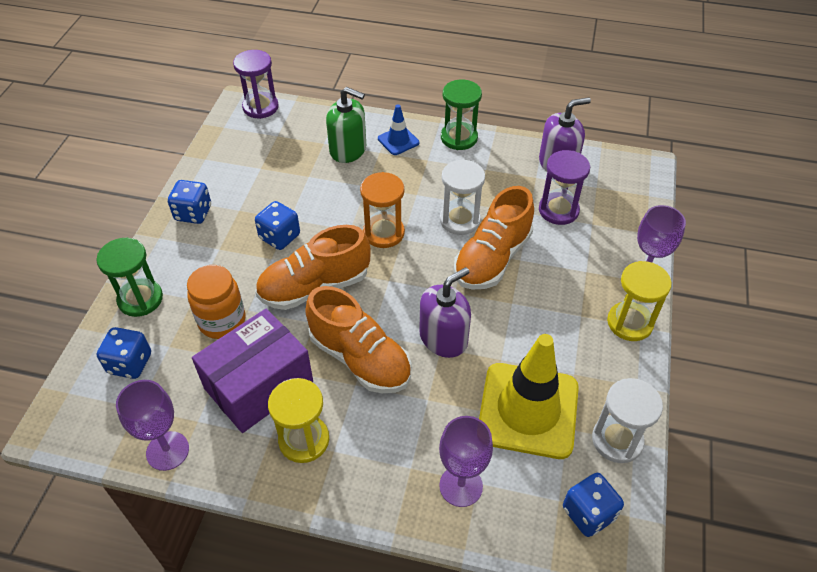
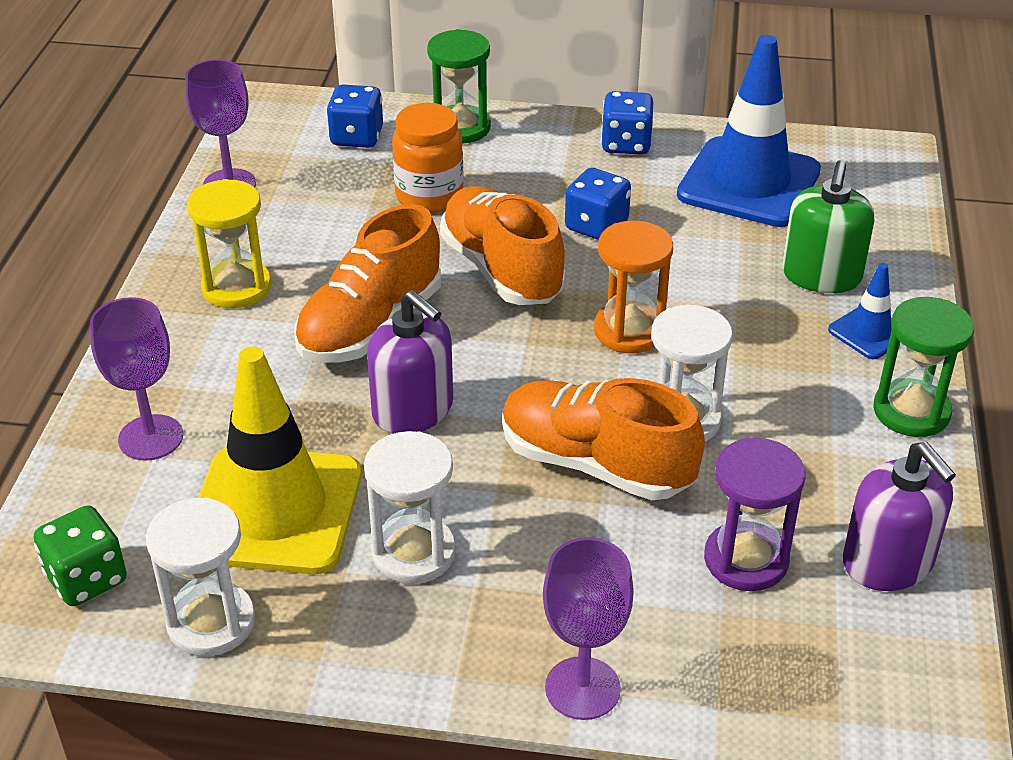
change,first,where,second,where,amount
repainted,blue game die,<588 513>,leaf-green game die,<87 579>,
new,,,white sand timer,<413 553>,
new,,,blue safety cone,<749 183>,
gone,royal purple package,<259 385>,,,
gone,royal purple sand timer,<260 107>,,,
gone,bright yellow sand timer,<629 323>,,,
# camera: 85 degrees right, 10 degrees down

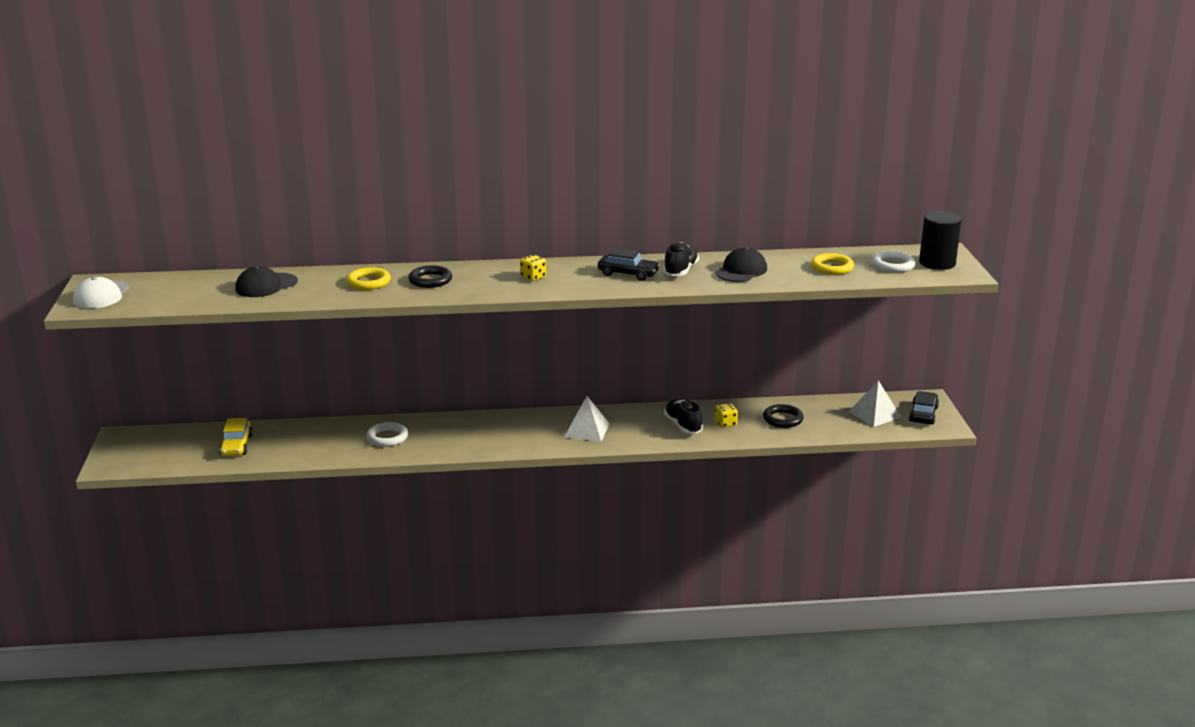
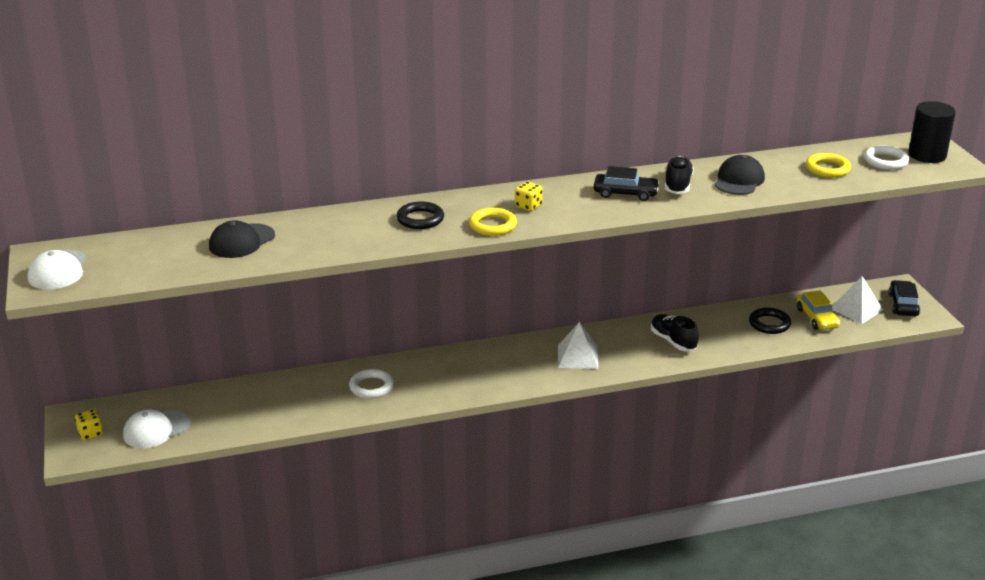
change,first,where,second,where,amount
shifted,bright yellow game die,<725 424>,,<90 433>,
new,,,white baseball cap,<156 430>,
shifted,bright yellow ring,<369 282>,,<493 225>,
shifted,bright yellow toy car,<236 445>,,<816 318>,
# camera: 10 degrees left, 5 degrees up

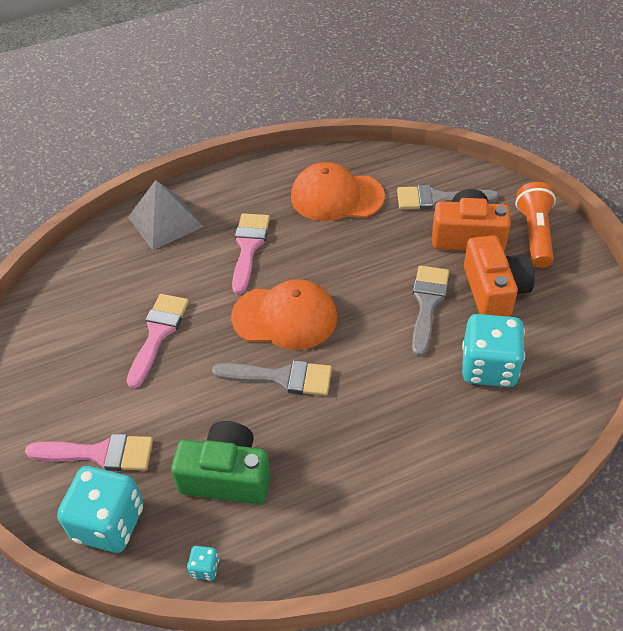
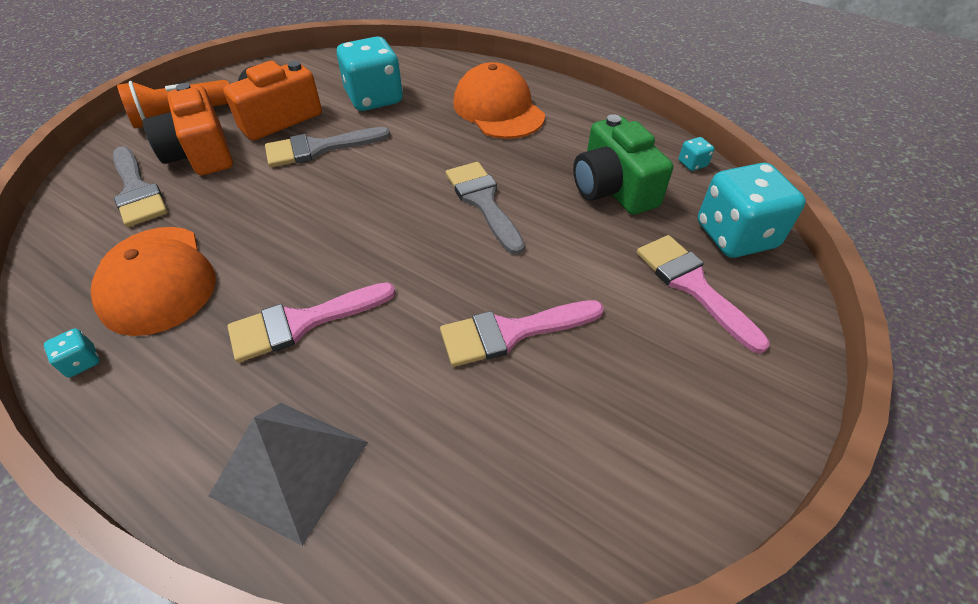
change,first,where,second,where,amount
new,,,turquoise game die,<82 362>,
shifted,orange-coloured baseball cap,<285 317>,,<498 109>,
# camera: 125 degrees left, 0 degrees up

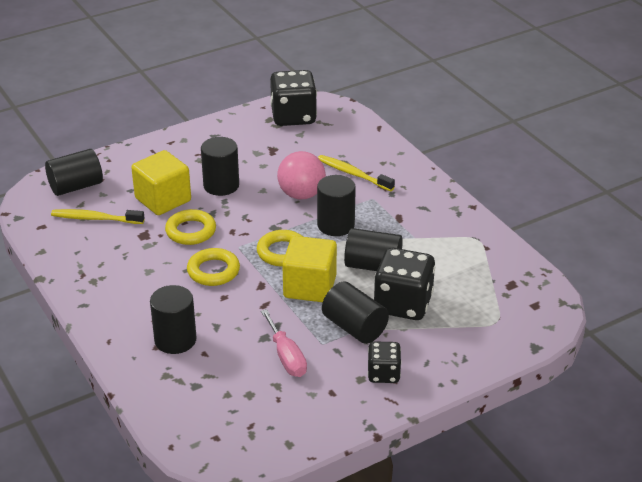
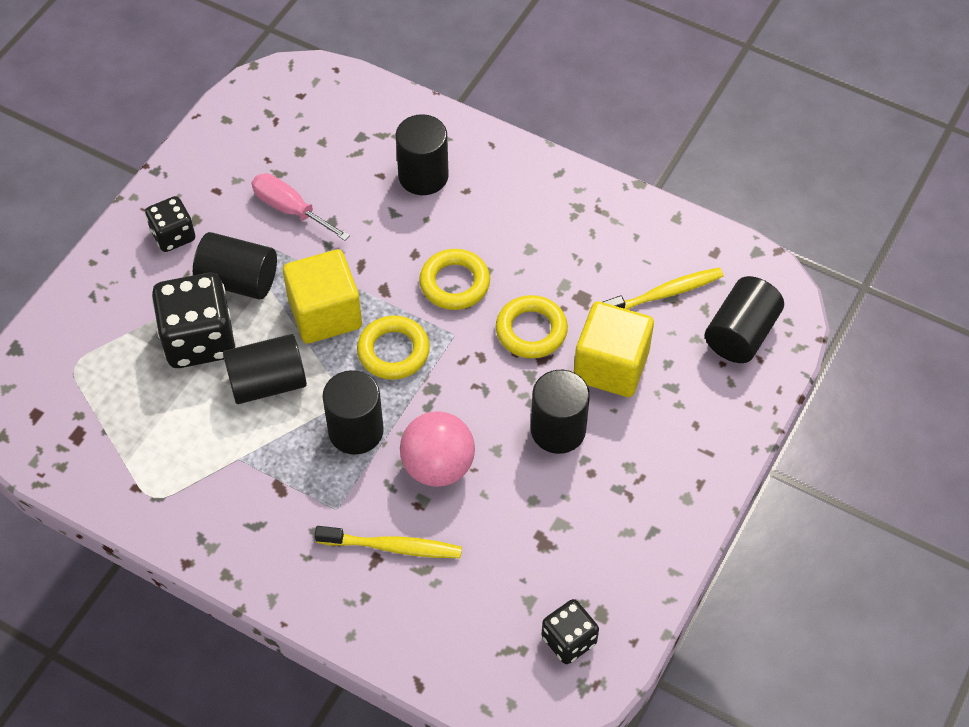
change,first,where,second,where,amount
scaled,jet-black game die,<293 116>,,<569 640>,x0.57
# camera: 150 degrees right, 20 degrees up

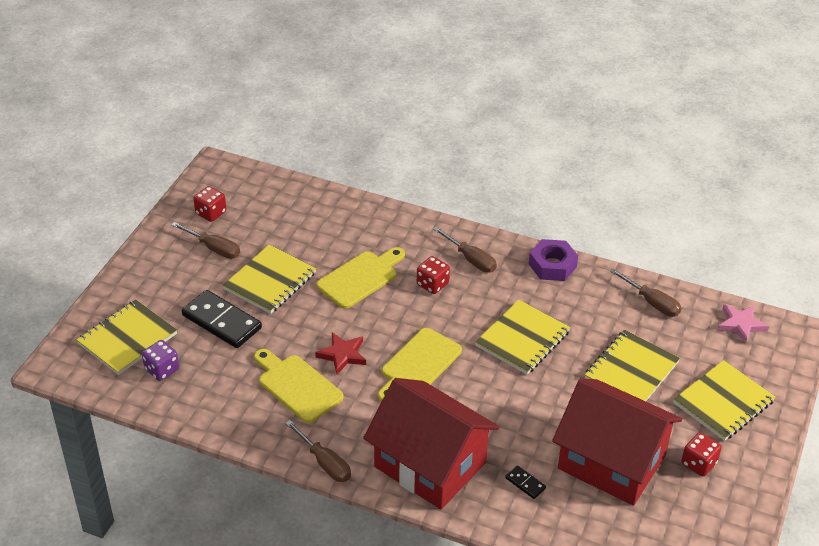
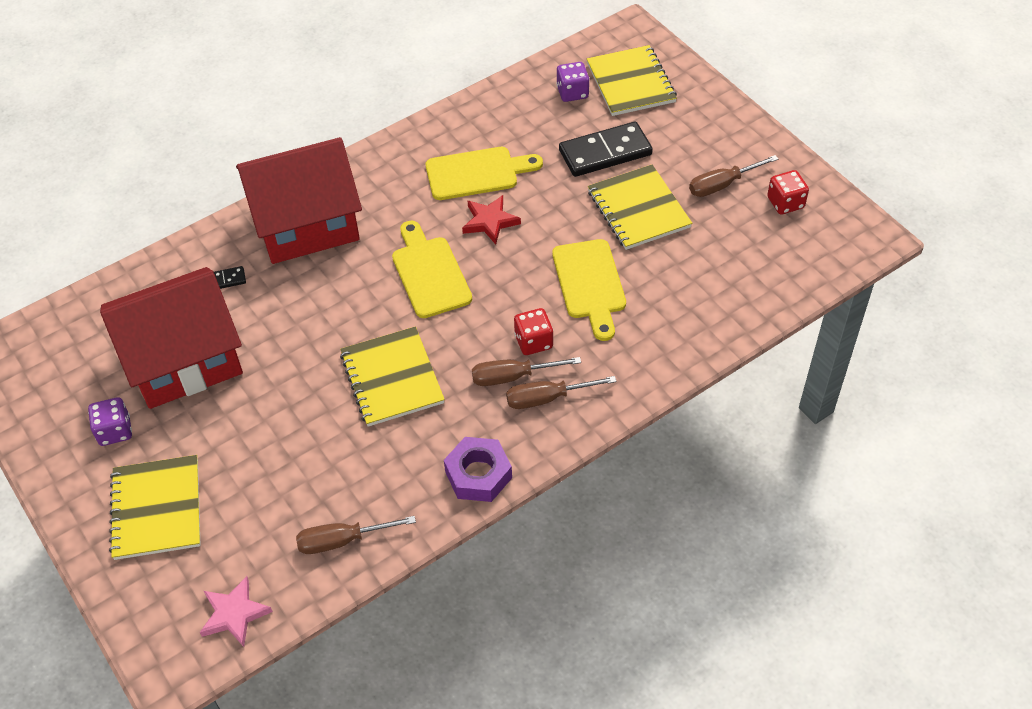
change,first,where,second,where,amount
repainted,crimson game die,<698 463>,royal purple game die,<115 431>,
shifted,brown flat screwdriver,<324 462>,,<513 377>,
gone,bright yellow notebook,<631 370>,,,
# camera: 125 degrees right, 10 degrees up

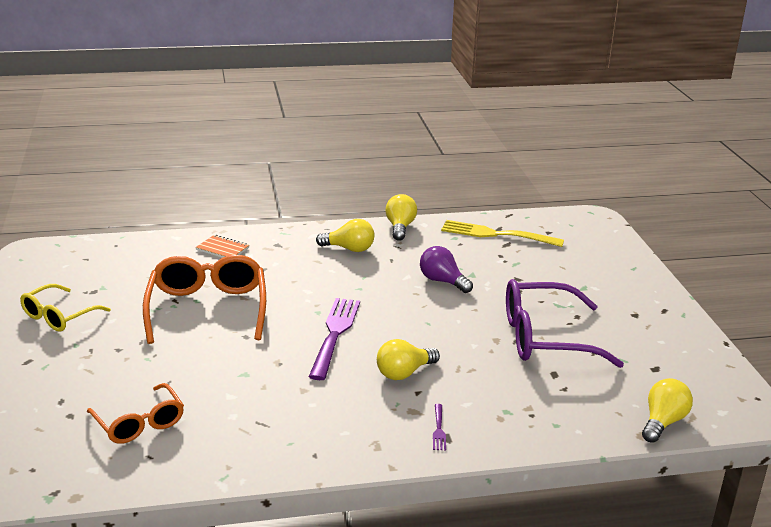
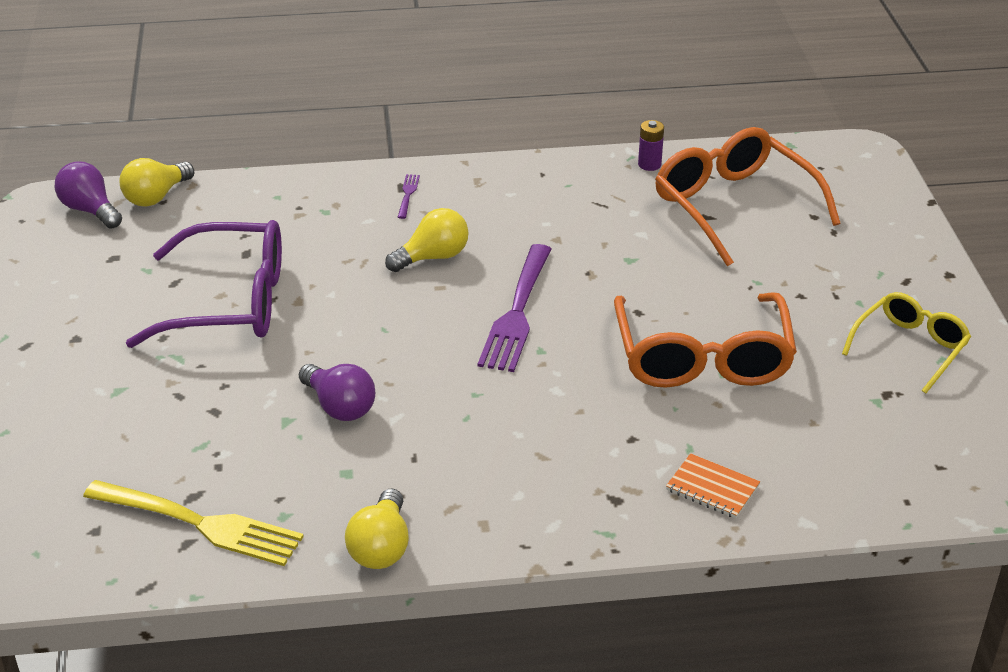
change,first,where,second,where,amount
new,,,royal purple light bulb,<90 210>,
new,,,royal purple battery,<649 164>,
scaled,orange-coloured spectacles,<139 423>,,<734 206>,x1.66
gone,bright yellow light bulb,<349 249>,,,
# camera: 175 degrees left, 10 degrees up

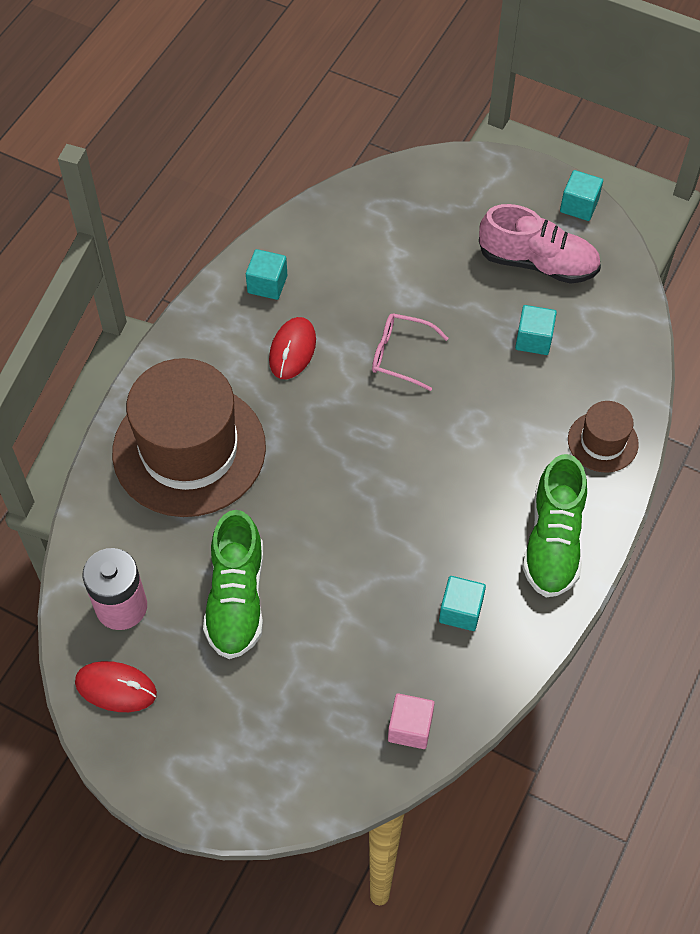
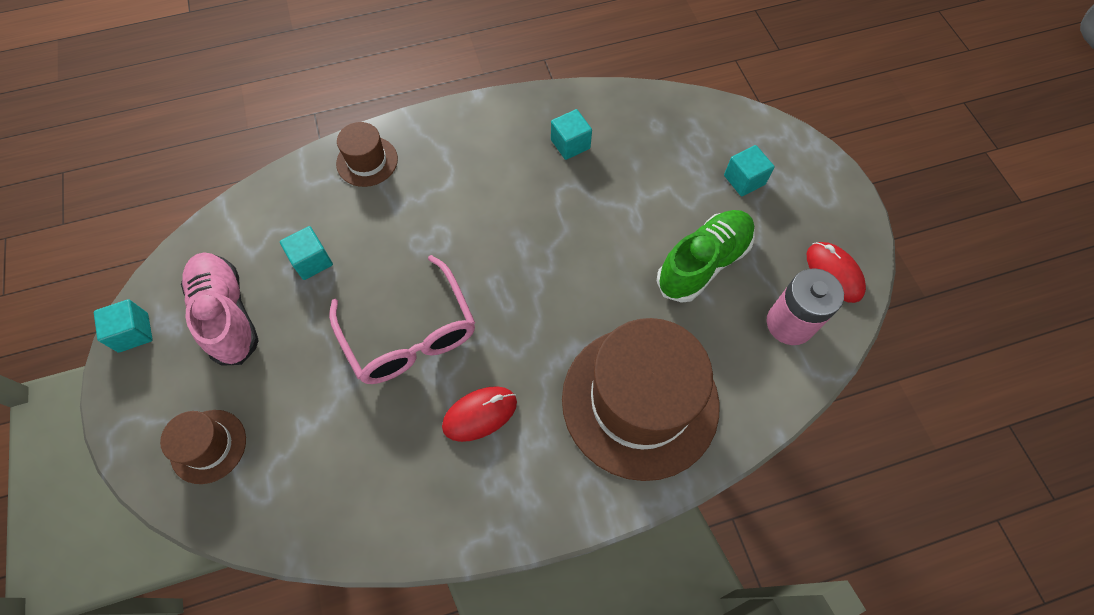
change,first,where,second,where,amount
new,,,brown top hat,<208 446>,
scaled,rosy spectacles,<401 355>,,<410 334>,x1.69
shifted,turquoise block,<267 284>,,<744 180>,
gone,rosy block,<410 728>,,,
gone,leaf-green shoe,<553 541>,,,
# camera: 135 degrees left, 5 degrees up

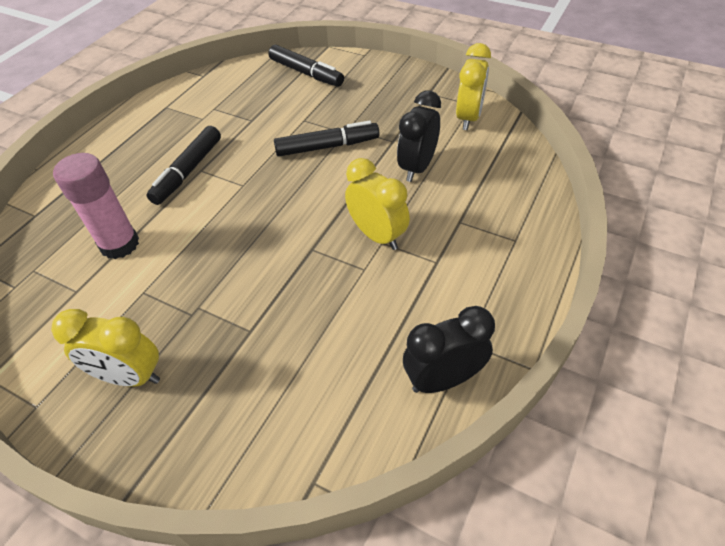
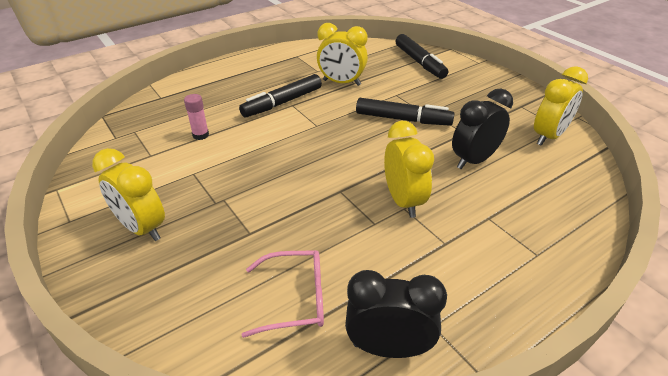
change,first,where,second,where,amount
scaled,rosy glue,<119 244>,,<200 135>,x0.51
new,,,rosy spectacles,<295 299>,
new,,,bright yellow alarm clock,<341 83>,
# camera: 25 degrees right, 10 degrees down

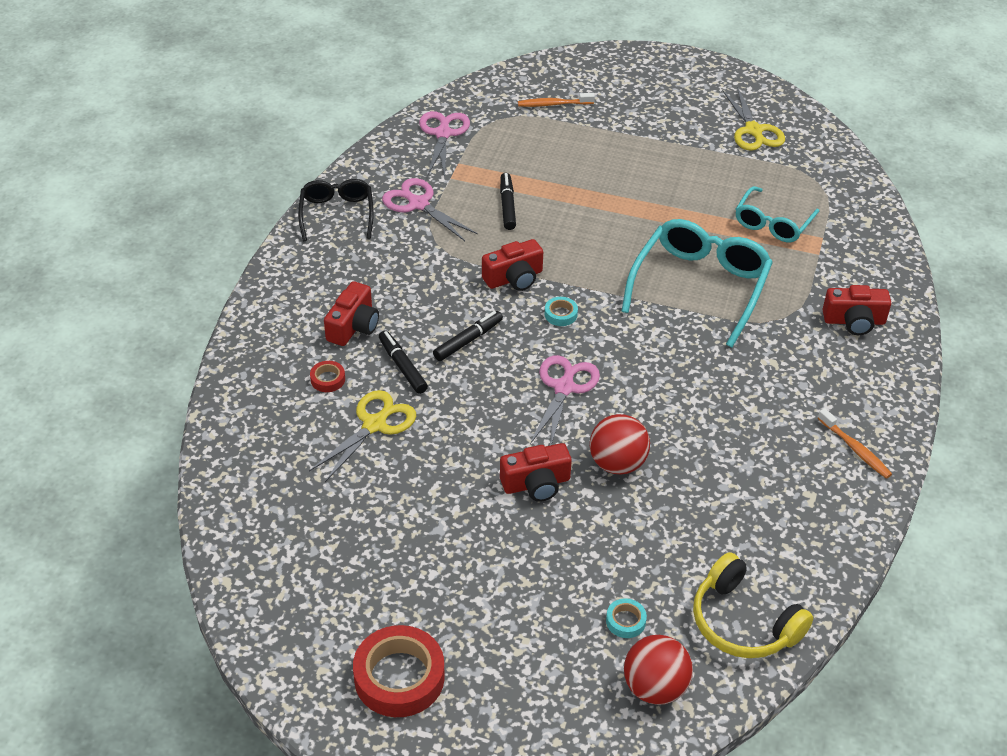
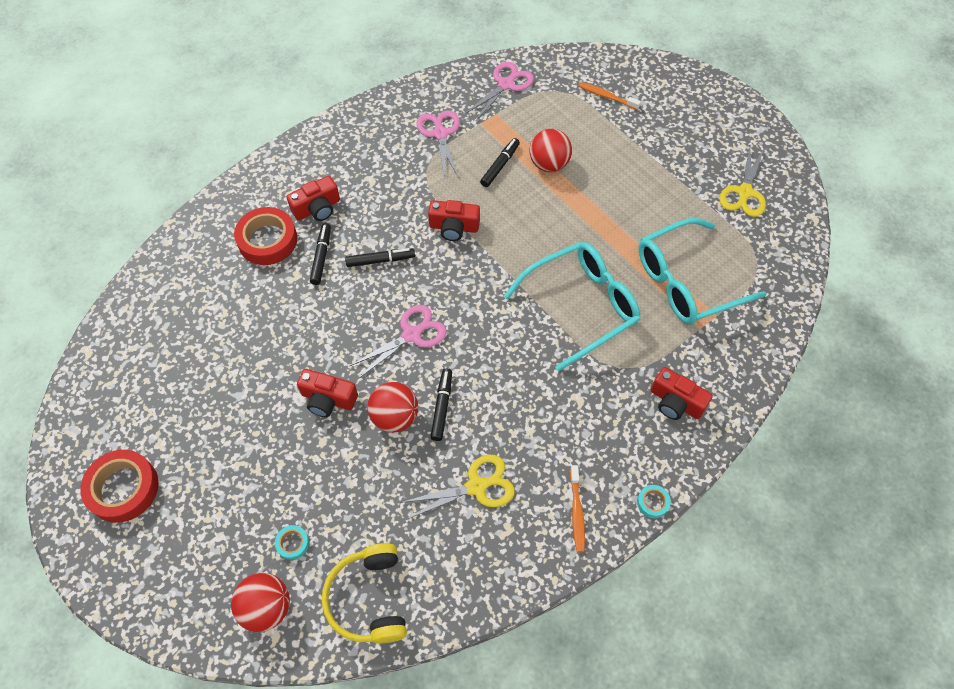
change,first,where,second,where,amount
scaled,crimson roll of tape,<328 379>,,<268 240>,x2.19
shifted,bright yellow shears,<374 425>,,<476 486>,
new,,,jet-black felt pen,<442 407>,
new,,,crimson play ball,<549 164>,
shifted,turquoise roll of tape,<560 314>,,<652 502>,
scaled,turquoise spectacles,<772 223>,,<686 282>,x1.65
gone,jet-black spectacles,<337 214>,,,
# camera: 35 degrees right, 15 degrees up

